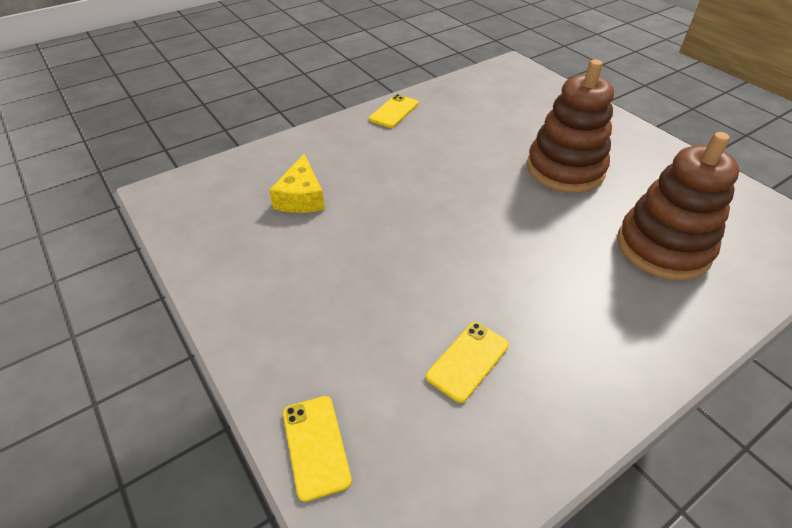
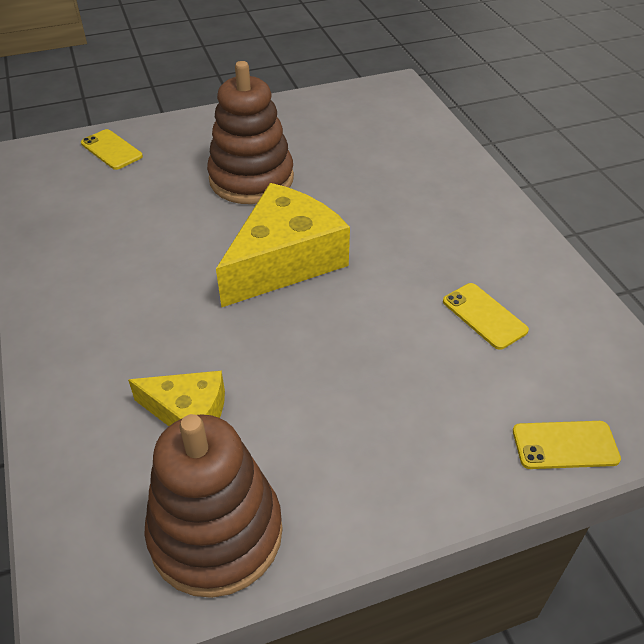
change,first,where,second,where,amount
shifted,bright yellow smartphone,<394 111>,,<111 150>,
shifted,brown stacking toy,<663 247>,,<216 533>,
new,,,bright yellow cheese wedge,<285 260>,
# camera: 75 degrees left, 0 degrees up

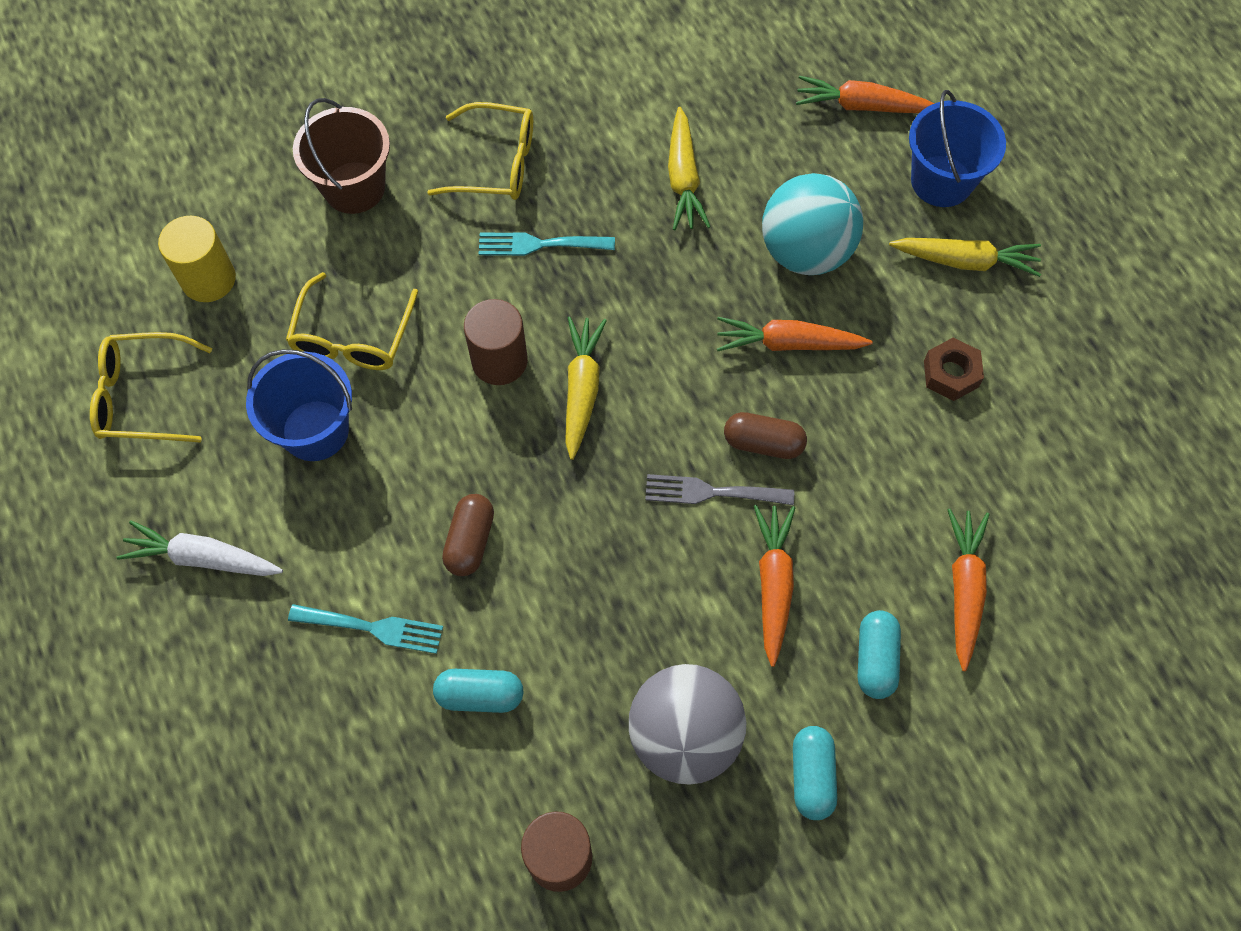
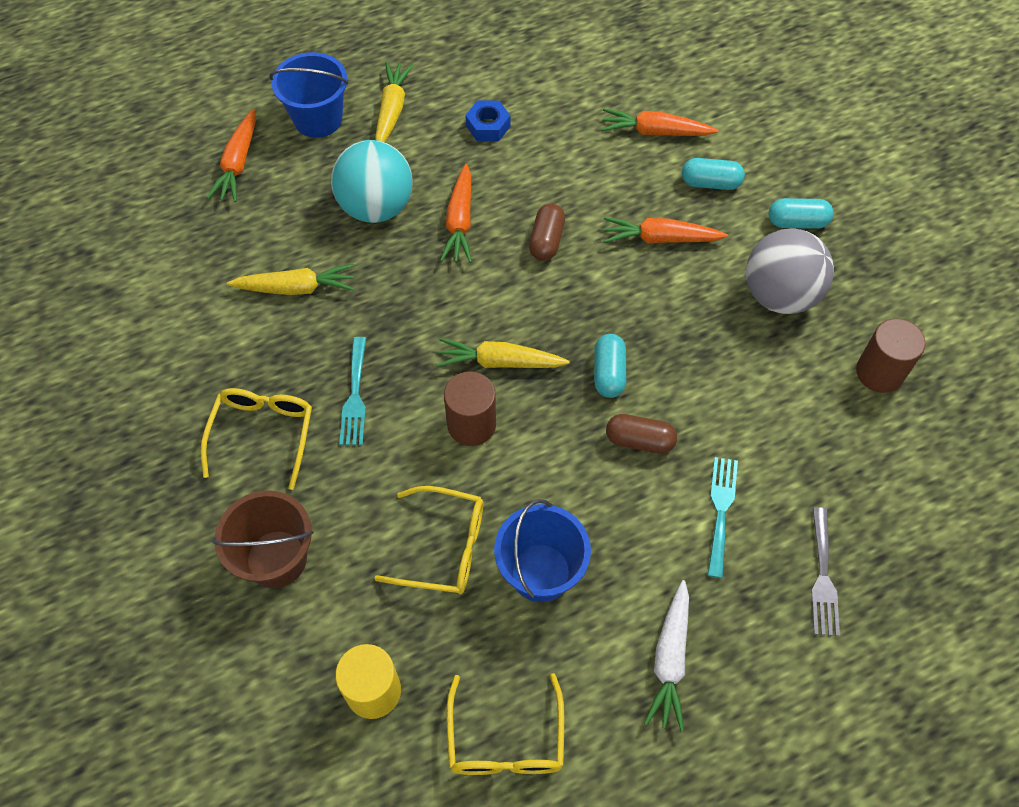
change,first,where,second,where,amount
repainted,brown hex nut,<951 374>,blue hex nut,<488 126>,
shifted,turquoise capsule,<480 695>,,<608 373>,
shifted,grey table fork,<711 492>,,<823 577>,
# camera: 90 degrees left, 5 degrees down

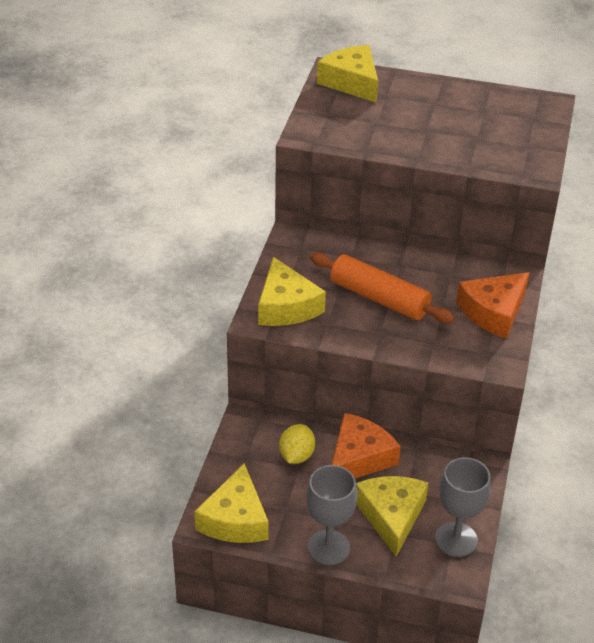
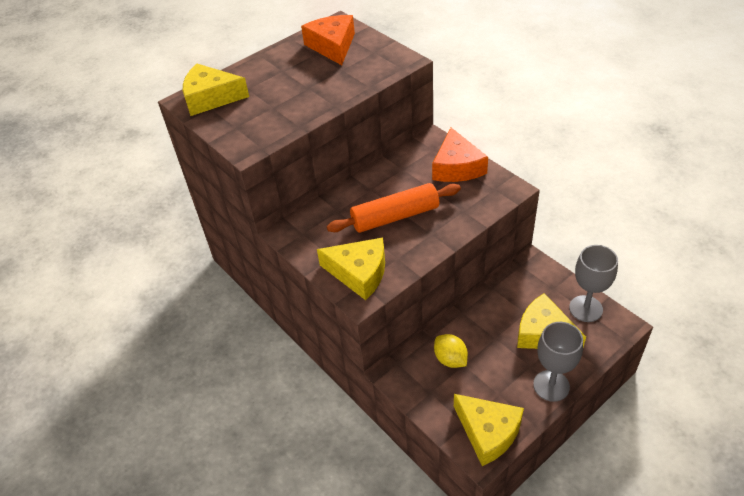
change,first,where,second,where,amount
shifted,orange-coloured cheese wedge,<359 458>,,<332 46>,
# camera: 50 degrees left, 5 degrees up

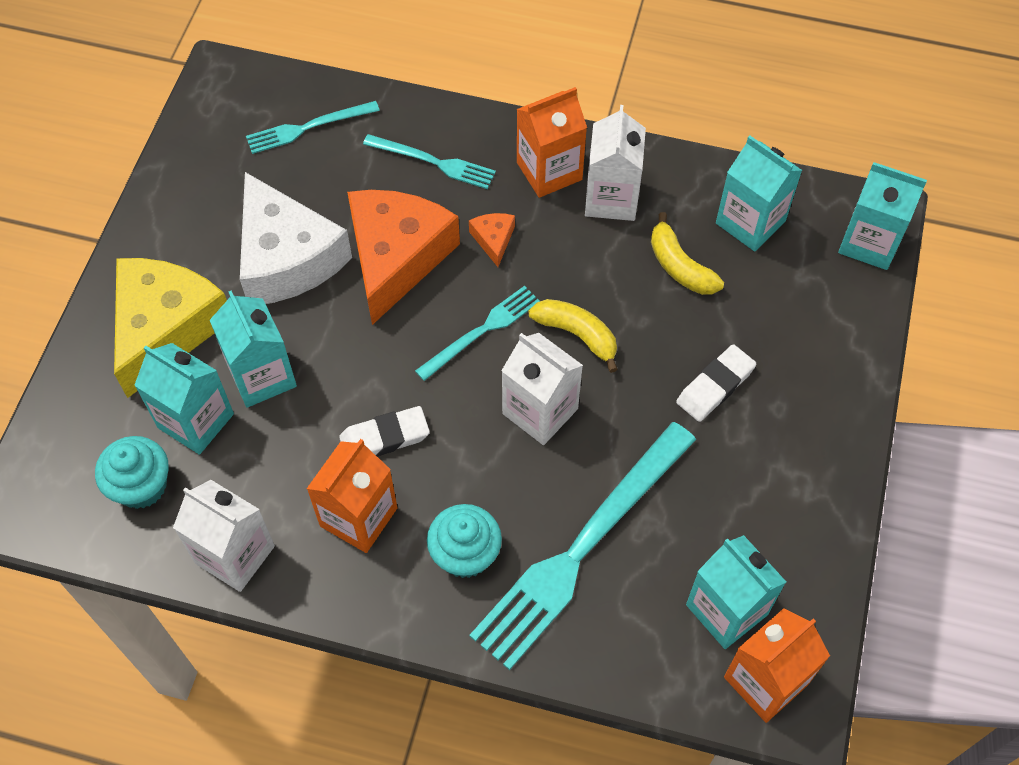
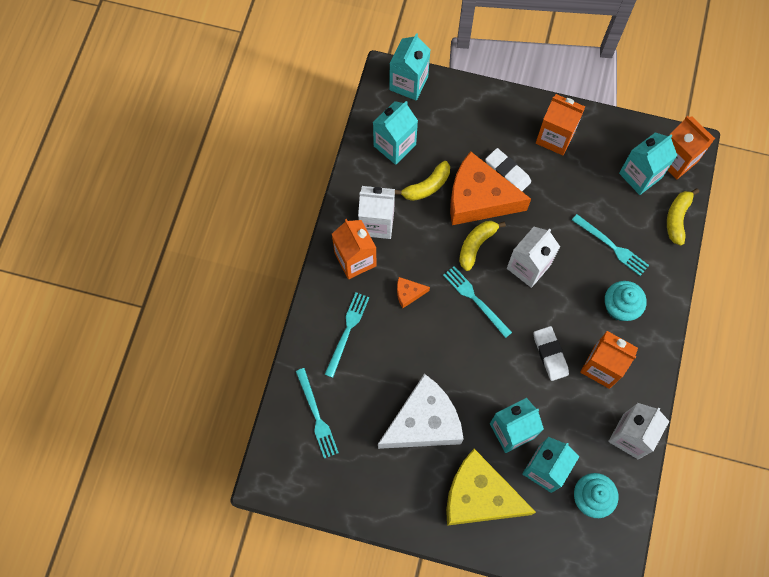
change,first,where,second,where,amount
shifted,orange-coloured cheese wedge,<396 257>,,<479 199>,
new,,,orange-coloured juice carton,<555 137>,
scaled,turquoise table fork,<581 549>,,<612 246>,x0.52
new,,,bright yellow banana fruit,<677 219>,
# camera: 90 degrees left, 10 degrees up

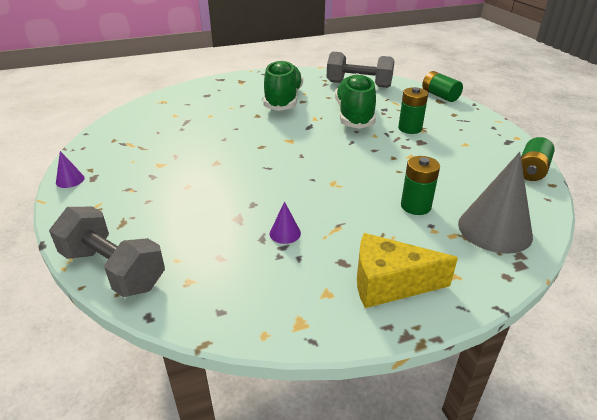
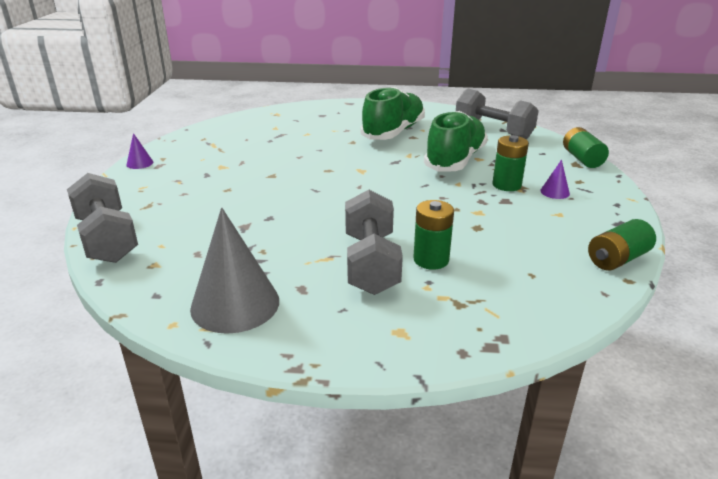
change,first,where,second,where,amount
shifted,grey solid cone,<494 229>,,<235 304>,
new,,,grey hand weight,<371 263>,
shifted,royal purple solid cone,<285 233>,,<555 192>,
gone,bright yellow cheese wedge,<389 284>,,,
# camera: 25 degrees right, 5 degrees down

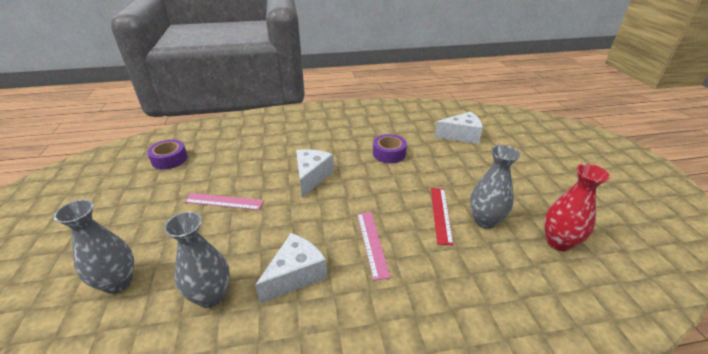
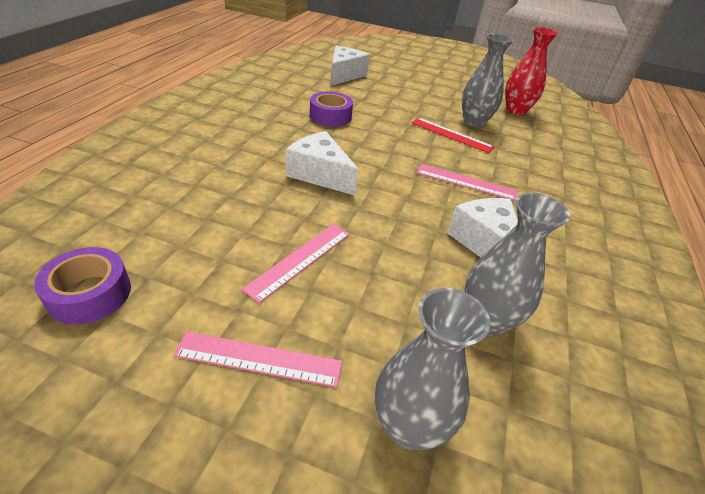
change,first,where,second,where,amount
new,,,rosy straightedge,<259 359>,
# camera: 65 degrees left, 5 degrees up

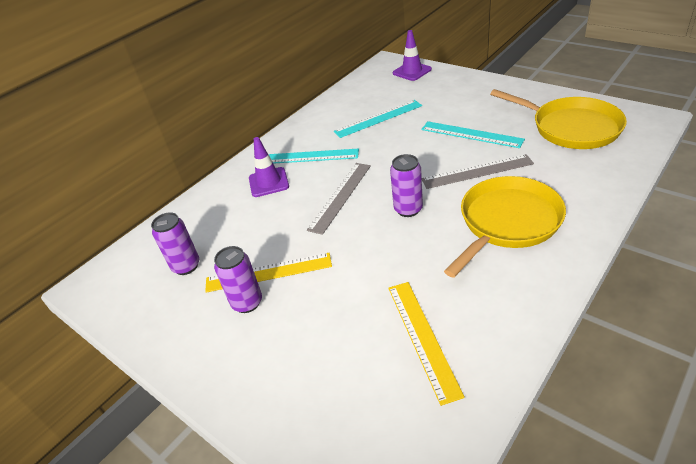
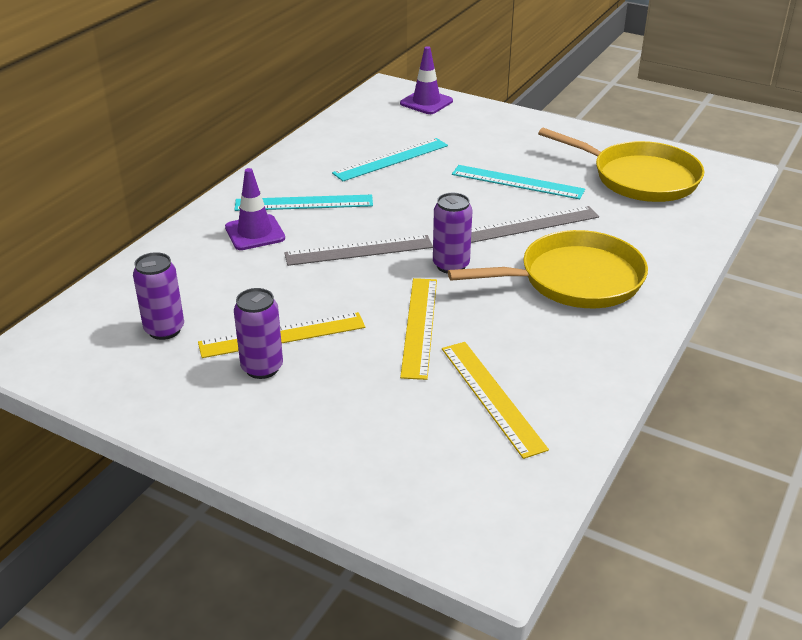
change,first,where,second,where,amount
rotated,grey straightedge,<340 196>,,<359 250>,60 degrees clockwise
new,,,bright yellow straightedge,<419 326>,
rotated,bright yellow pan,<507 222>,,<575 279>,45 degrees clockwise
# camera: 15 degrees left, 5 degrees down

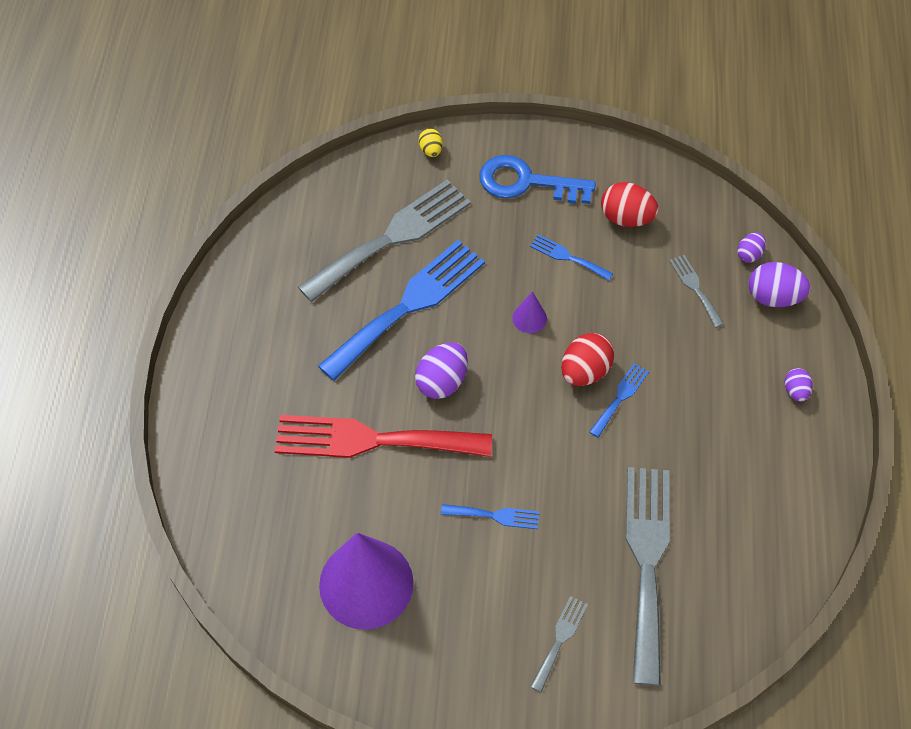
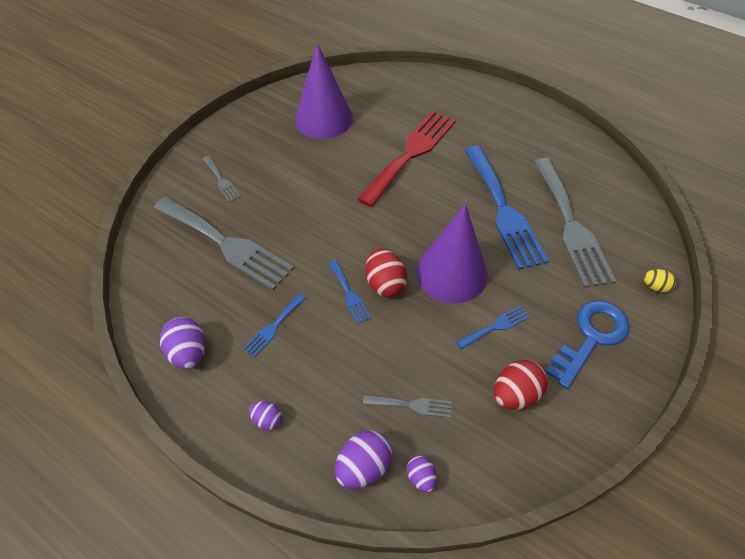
change,first,where,second,where,amount
shifted,royal purple toy egg,<442 381>,,<188 352>,
shifted,blue table fork,<495 516>,,<273 327>,
scaled,royal purple solid cone,<529 318>,,<451 273>,x2.43
# camera: 120 degrees right, 5 degrees down

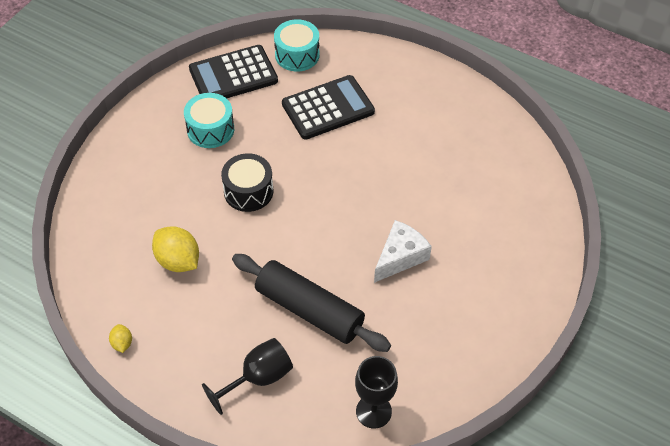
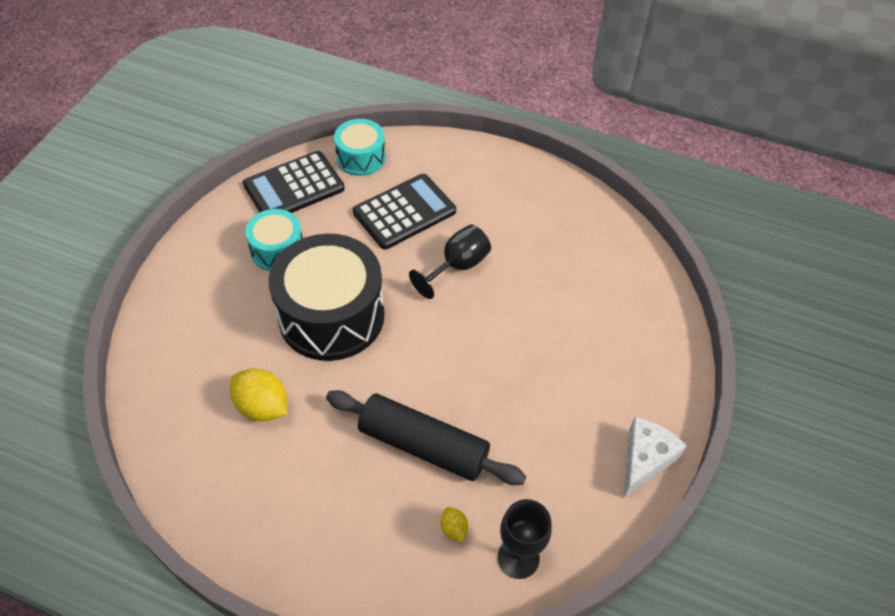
change,first,where,second,where,amount
scaled,jet-black toy drum,<248 191>,,<331 315>,x1.88
shifted,jet-black wine glass,<258 378>,,<457 266>,
shifted,bright yellow toy lemon,<122 343>,,<454 529>,
shifted,white cheese wedge,<400 257>,,<645 459>,
# camera: 10 degrees left, 0 degrees up

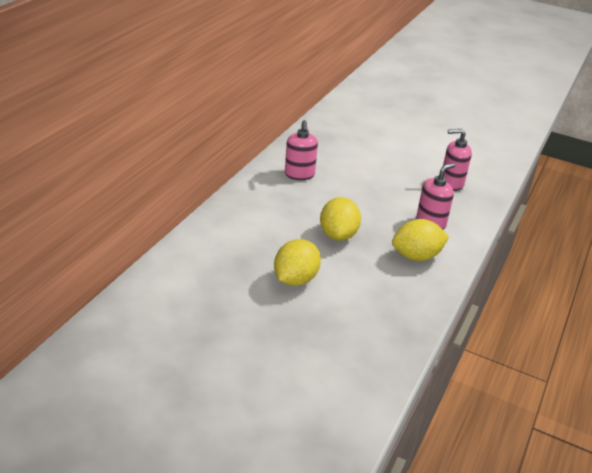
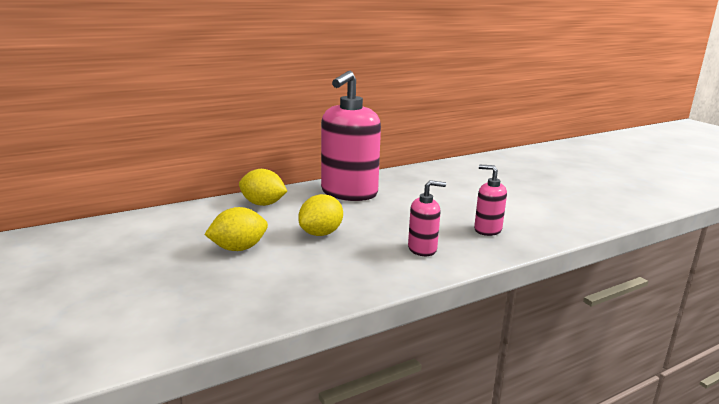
change,first,where,second,where,amount
shifted,bright yellow toy lemon,<416 256>,,<263 204>,
scaled,rosy soap dispenser,<299 174>,,<349 193>,x2.05
# camera: 35 degrees right, 15 degrees down

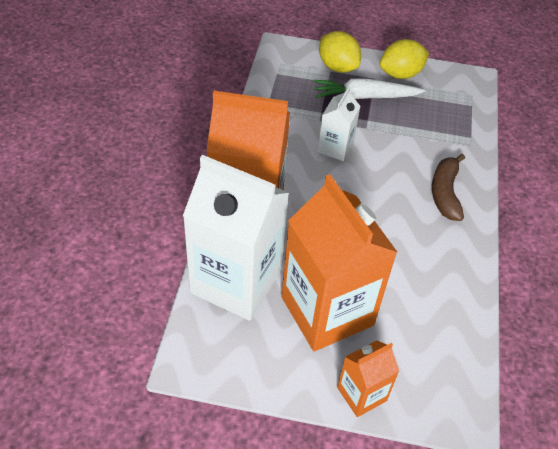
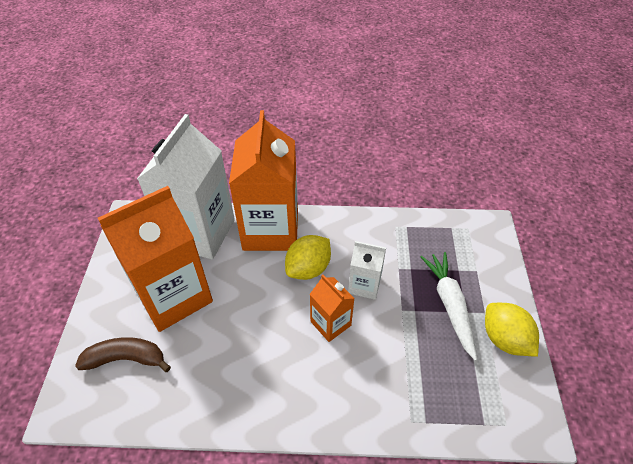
change,first,where,second,where,amount
shifted,brown banana fruit,<445 193>,,<126 359>,
shifted,bright yellow toy lemon,<337 67>,,<308 268>,
shifted,orange-coloured juice carton,<361 394>,,<330 323>,
# camera: 85 degrees right, 0 degrees up

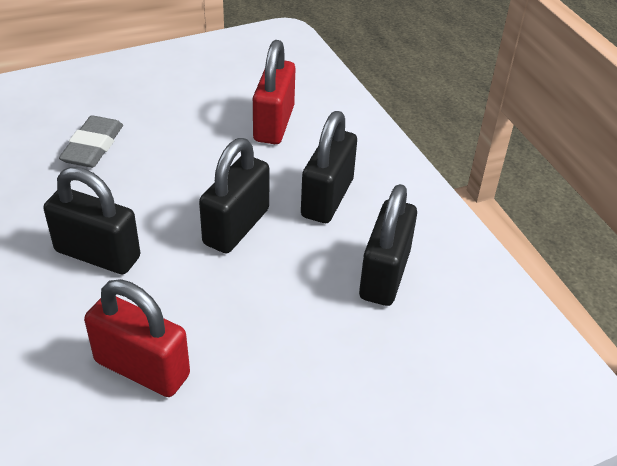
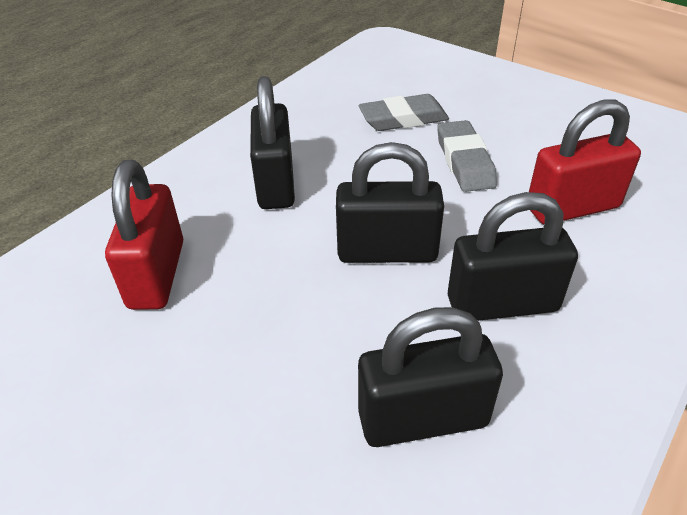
change,first,where,second,where,amount
new,,,grey pencil eraser,<464 161>,
# camera: 65 degrees right, 0 degrees up

